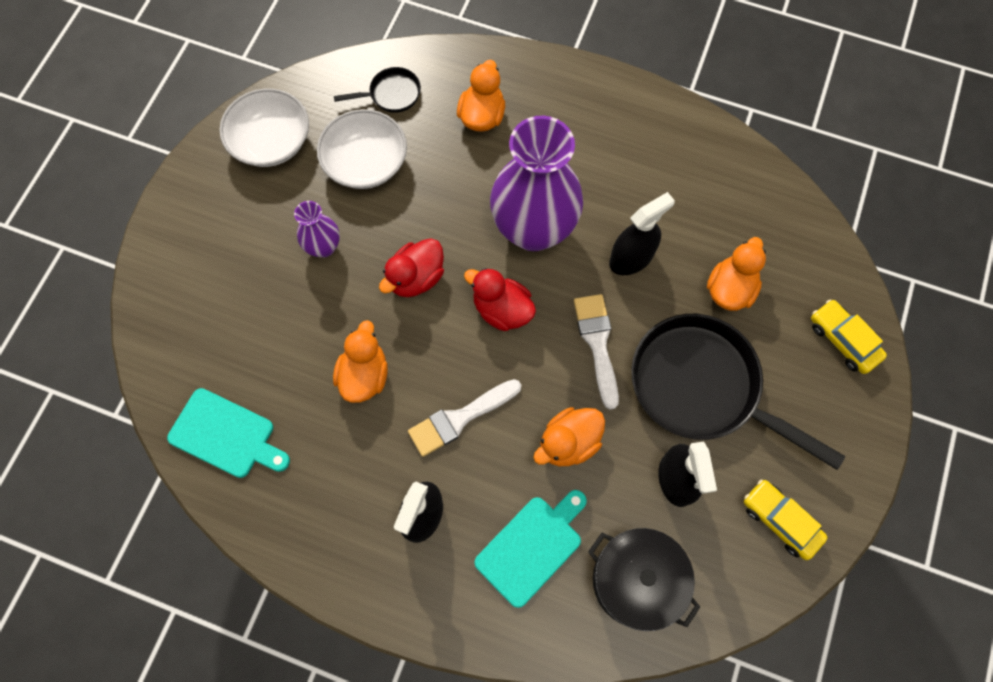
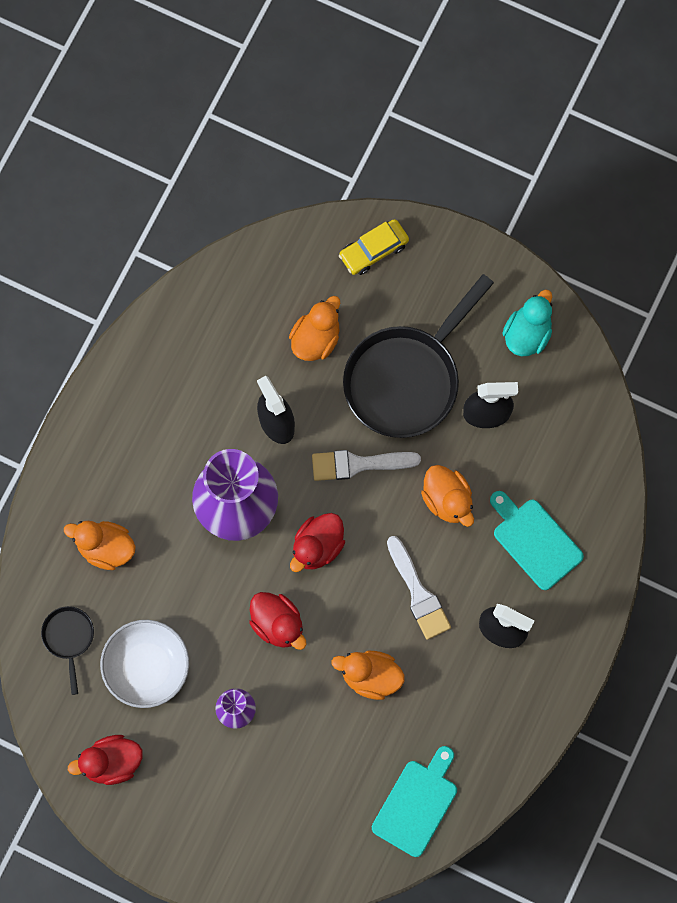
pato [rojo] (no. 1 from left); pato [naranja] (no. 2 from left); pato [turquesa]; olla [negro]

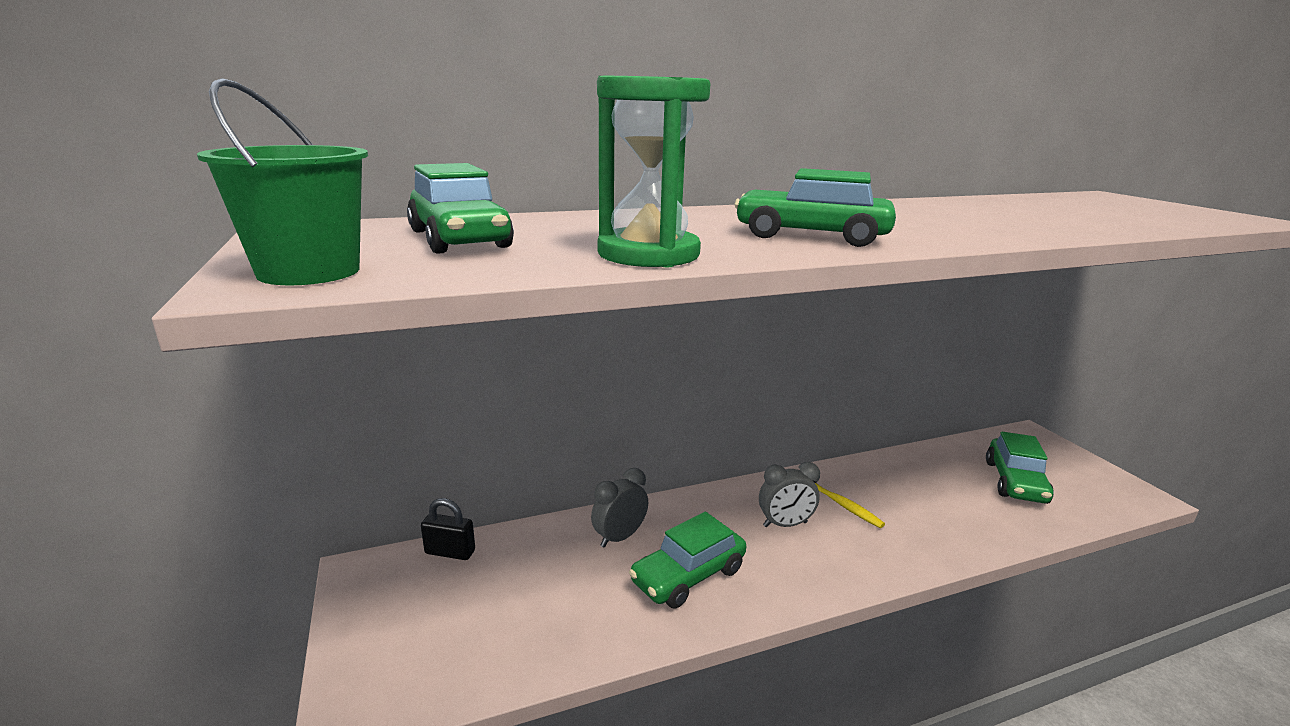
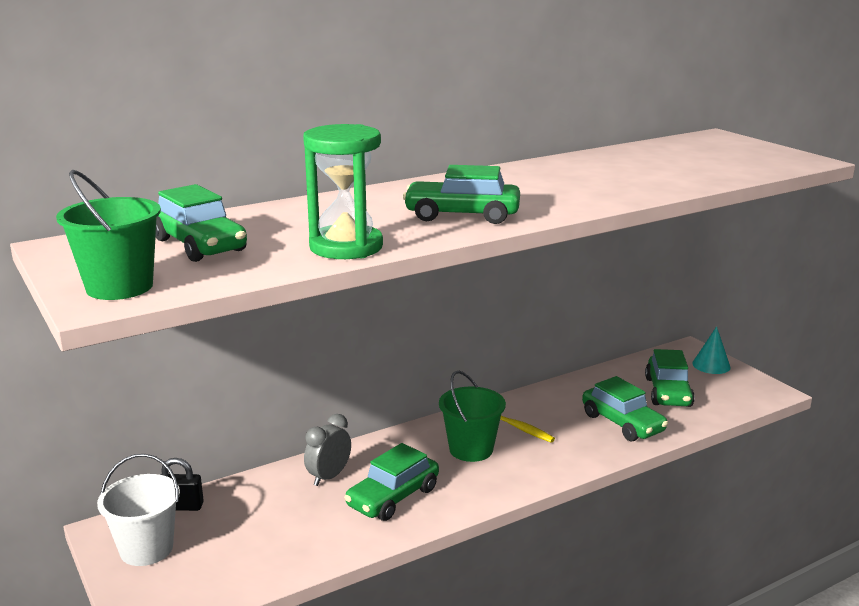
balde [verde] (no. 2 from left); cono [turquesa]; coche [verde] (no. 4 from left); balde [blanco]

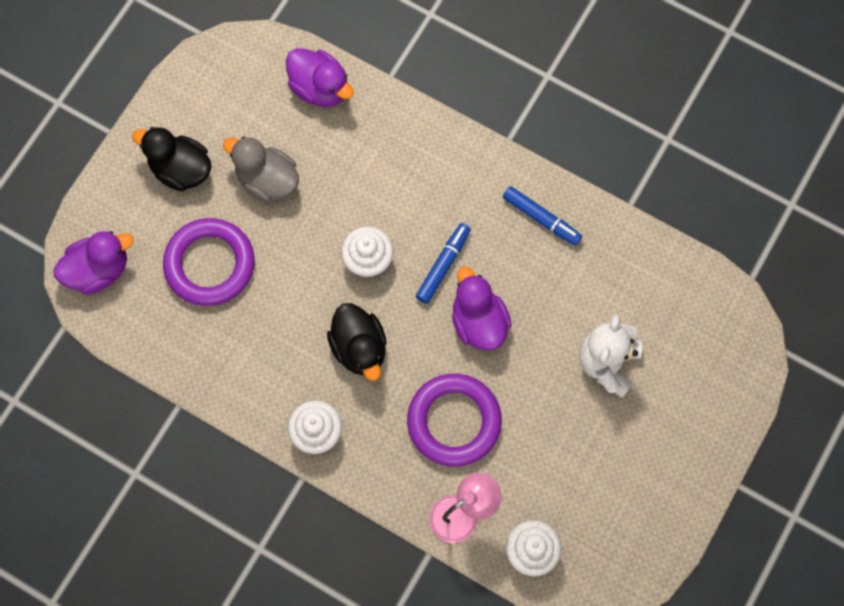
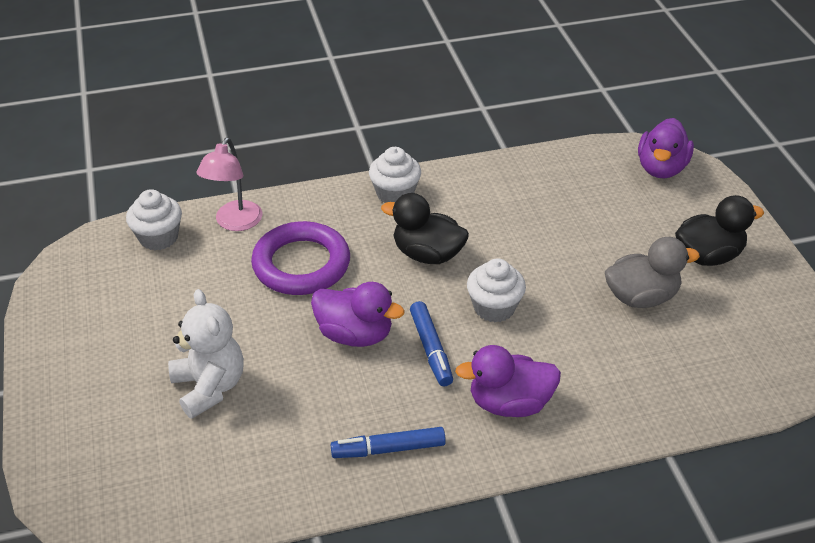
pato [morado] (no. 2 from left); anillo [morado] (no. 1 from left in the first image)

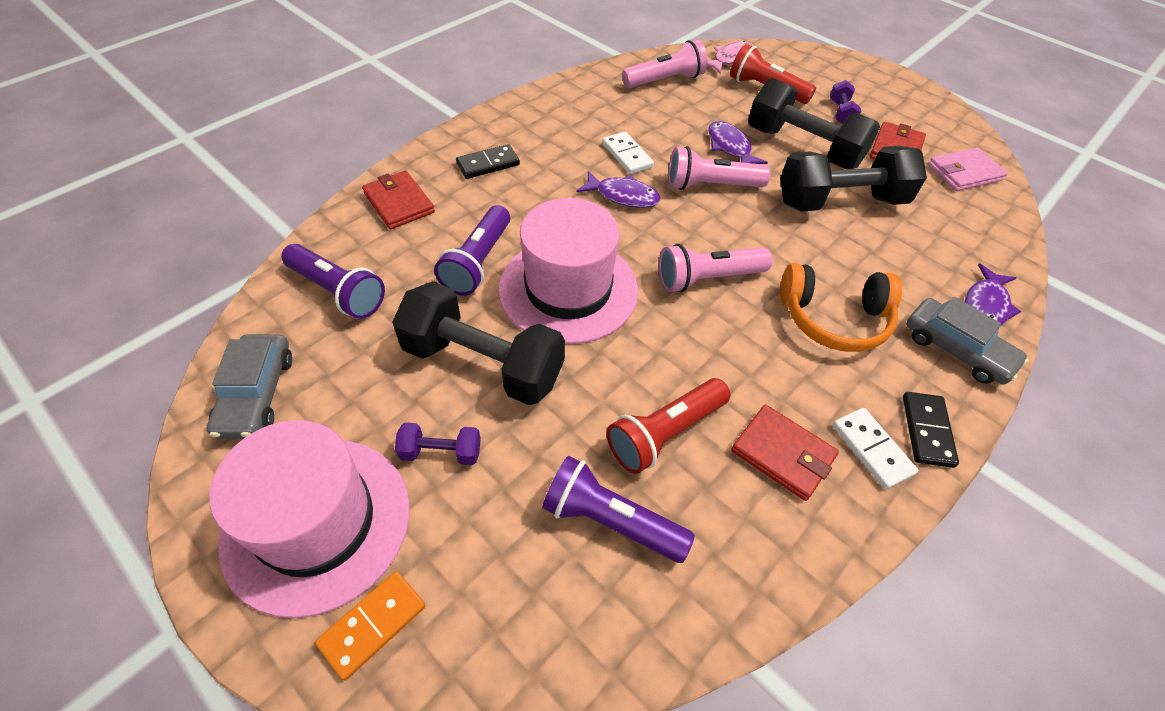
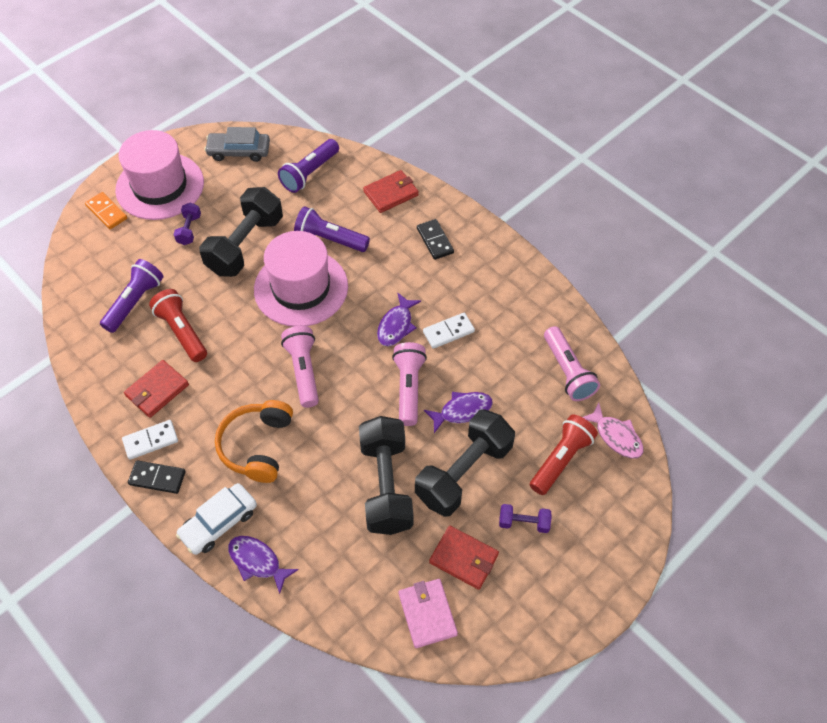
coche [blanco]

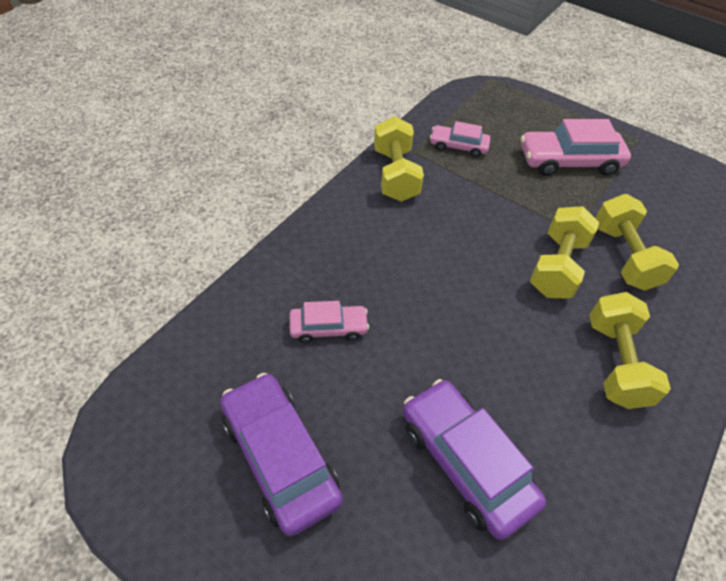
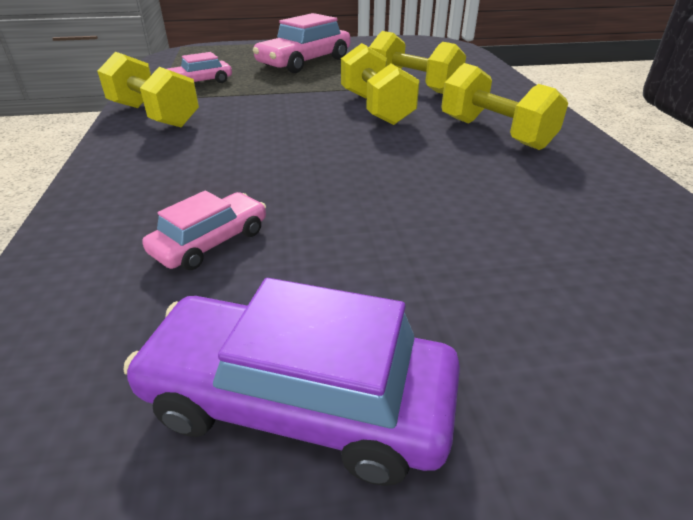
coche [morado] (no. 2 from left in the first image)

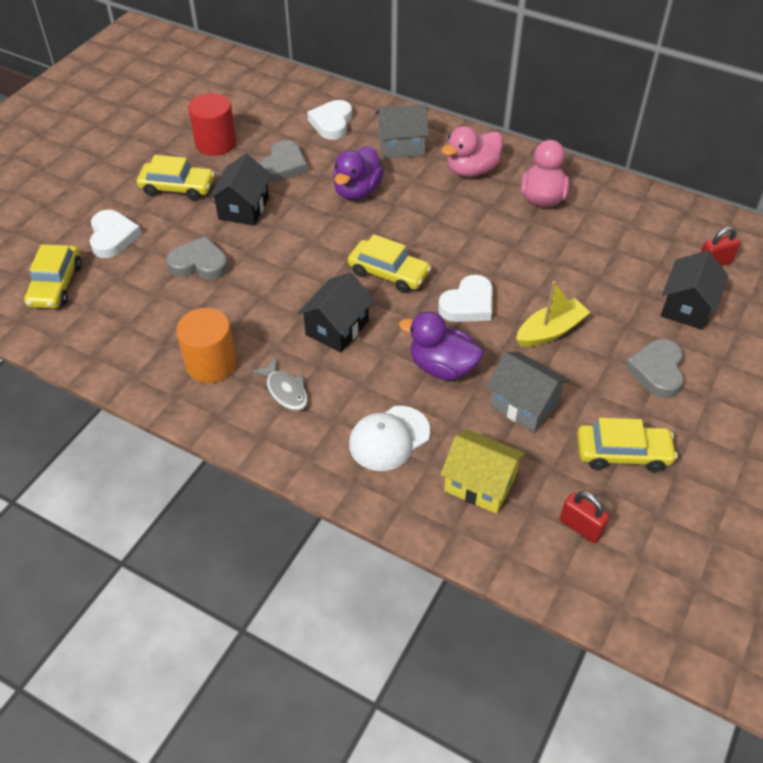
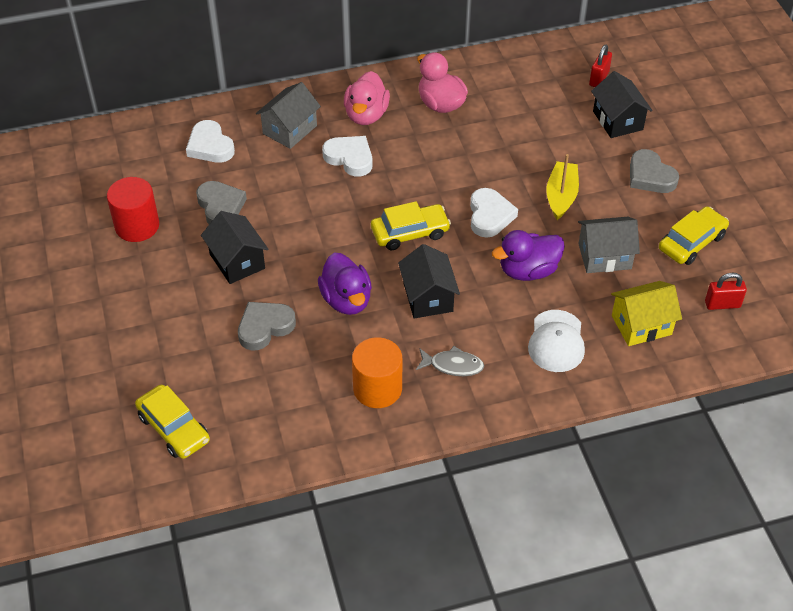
pato [morado] (no. 1 from left); coche [amarillo] (no. 2 from left in the first image); corazón [blanco] (no. 2 from left)

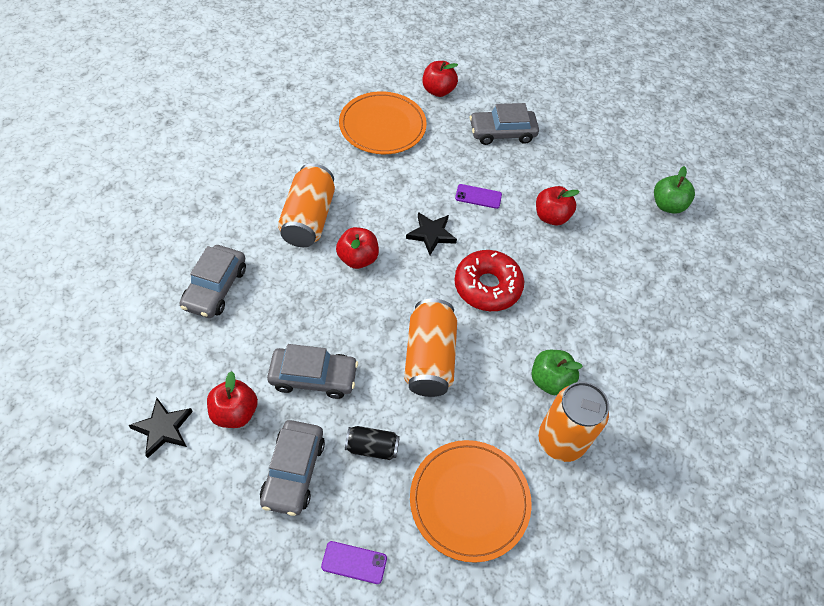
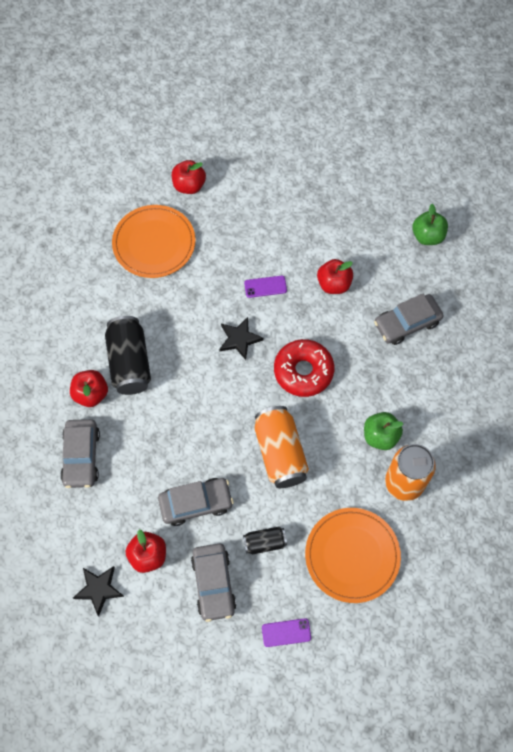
coche [gris] (no. 4 from left); lata [negro] (no. 1 from left); manzana [rojo] (no. 1 from left)

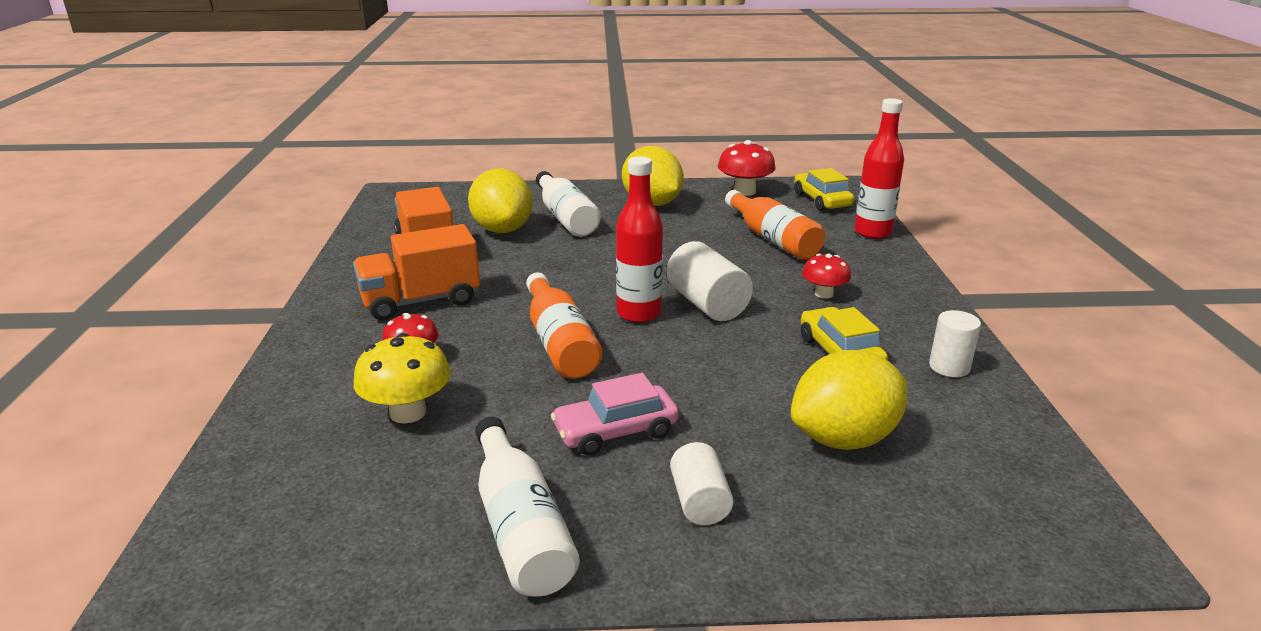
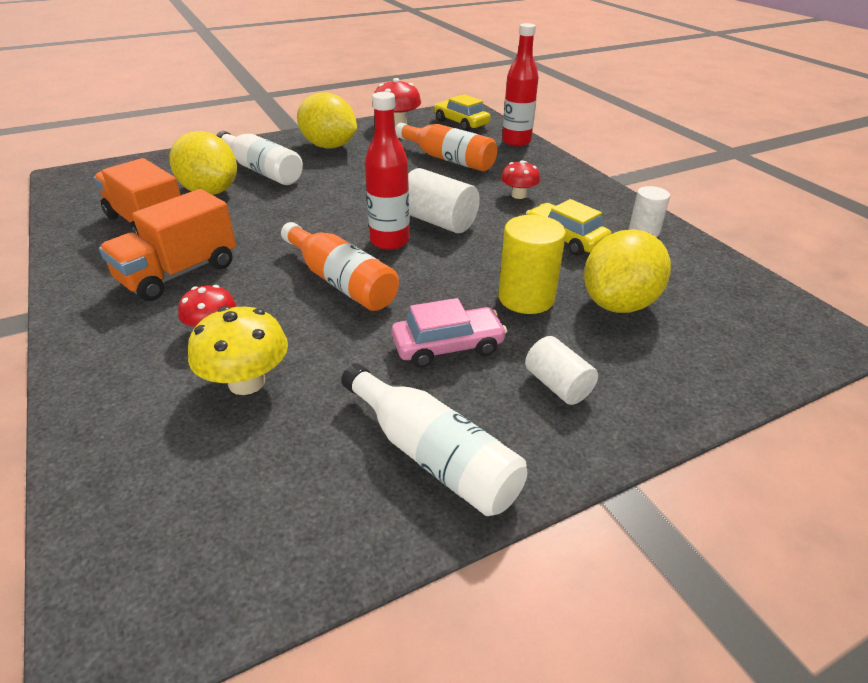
coche [rosa]; cilindro [amarillo]

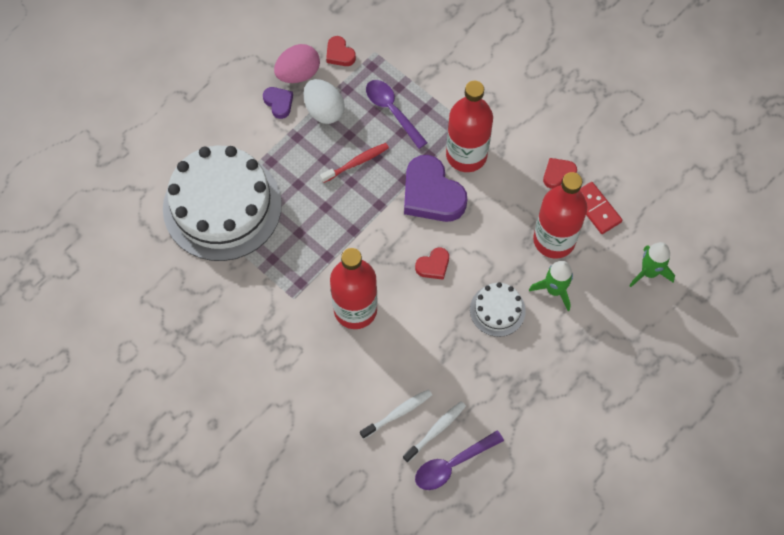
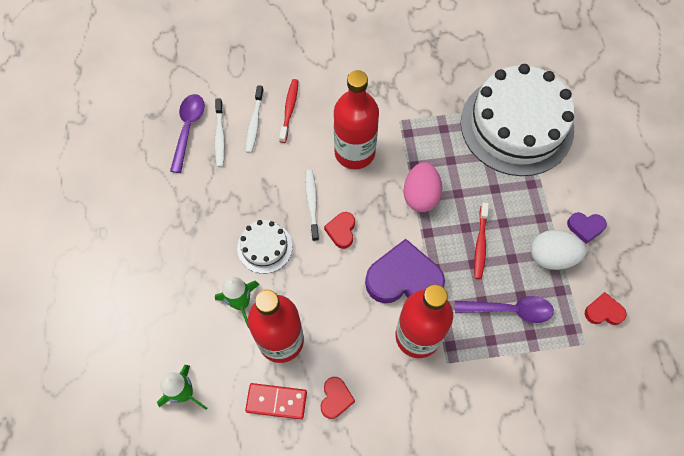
huevo [rosa]; cepillo de dientes [rojo] (no. 1 from left); cepillo de dientes [blanco] (no. 3 from left)

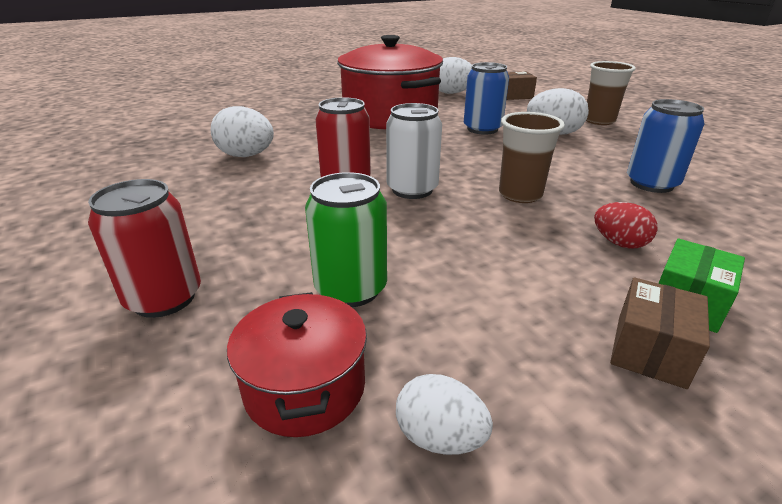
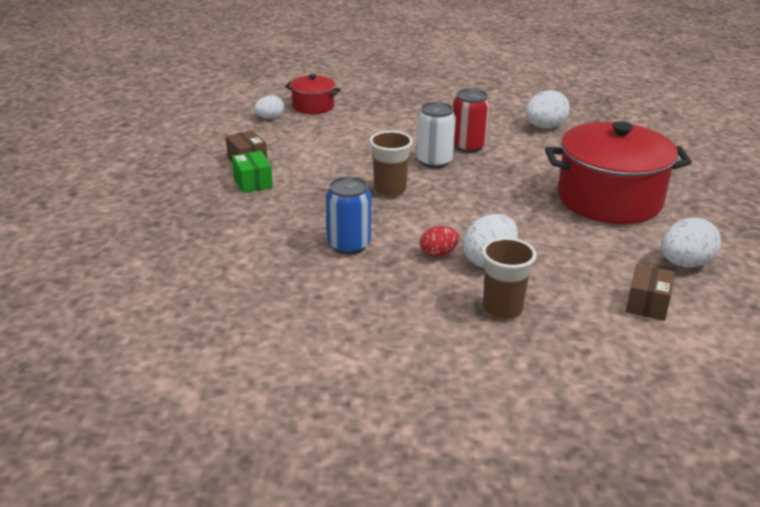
lata [azul] (no. 1 from left in the first image); lata [verde]; lata [rojo] (no. 1 from left in the first image); huevo [rojo]

